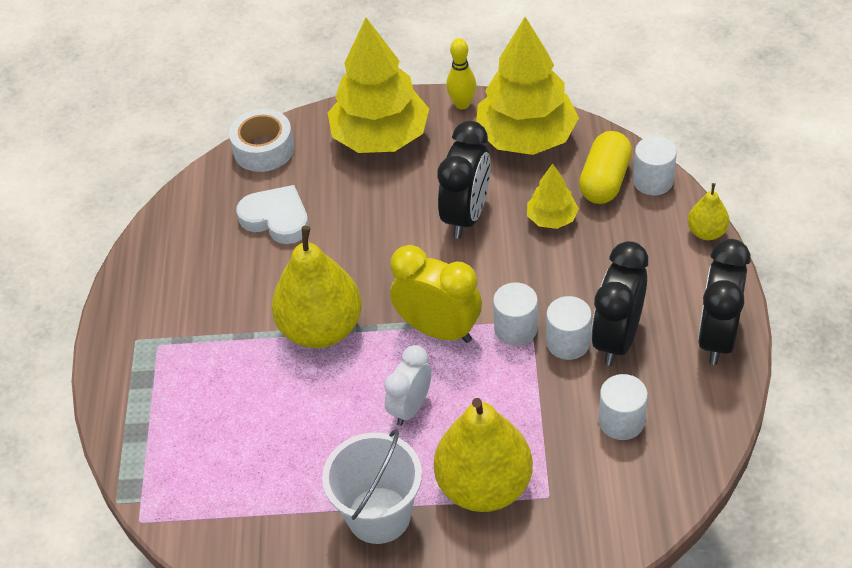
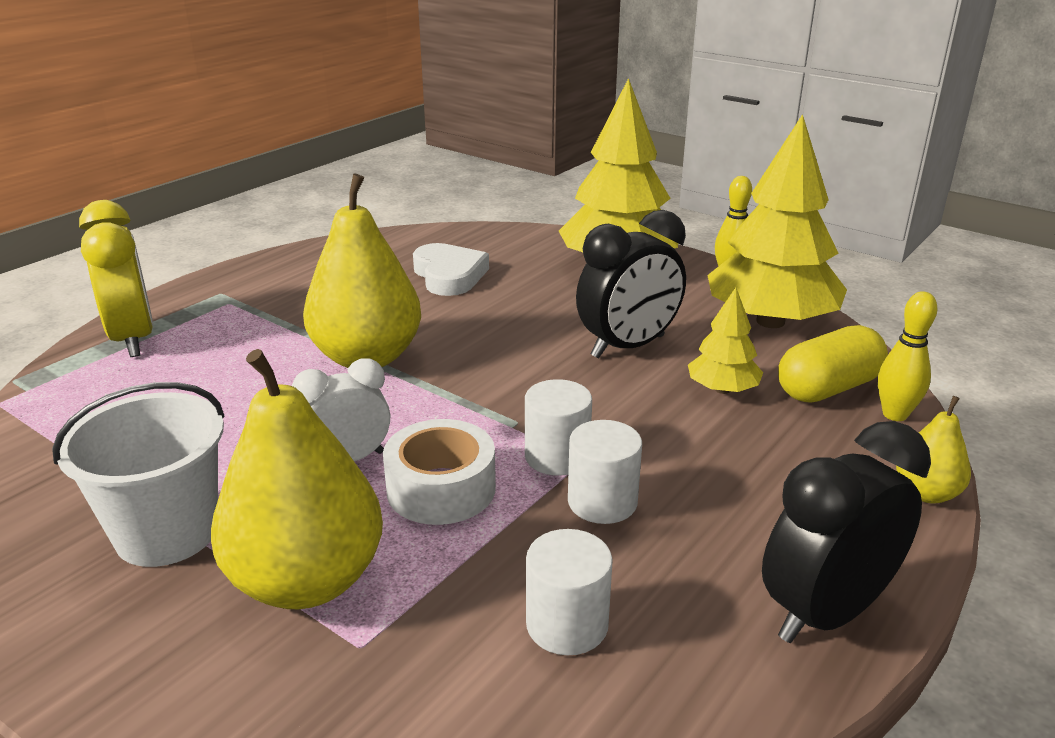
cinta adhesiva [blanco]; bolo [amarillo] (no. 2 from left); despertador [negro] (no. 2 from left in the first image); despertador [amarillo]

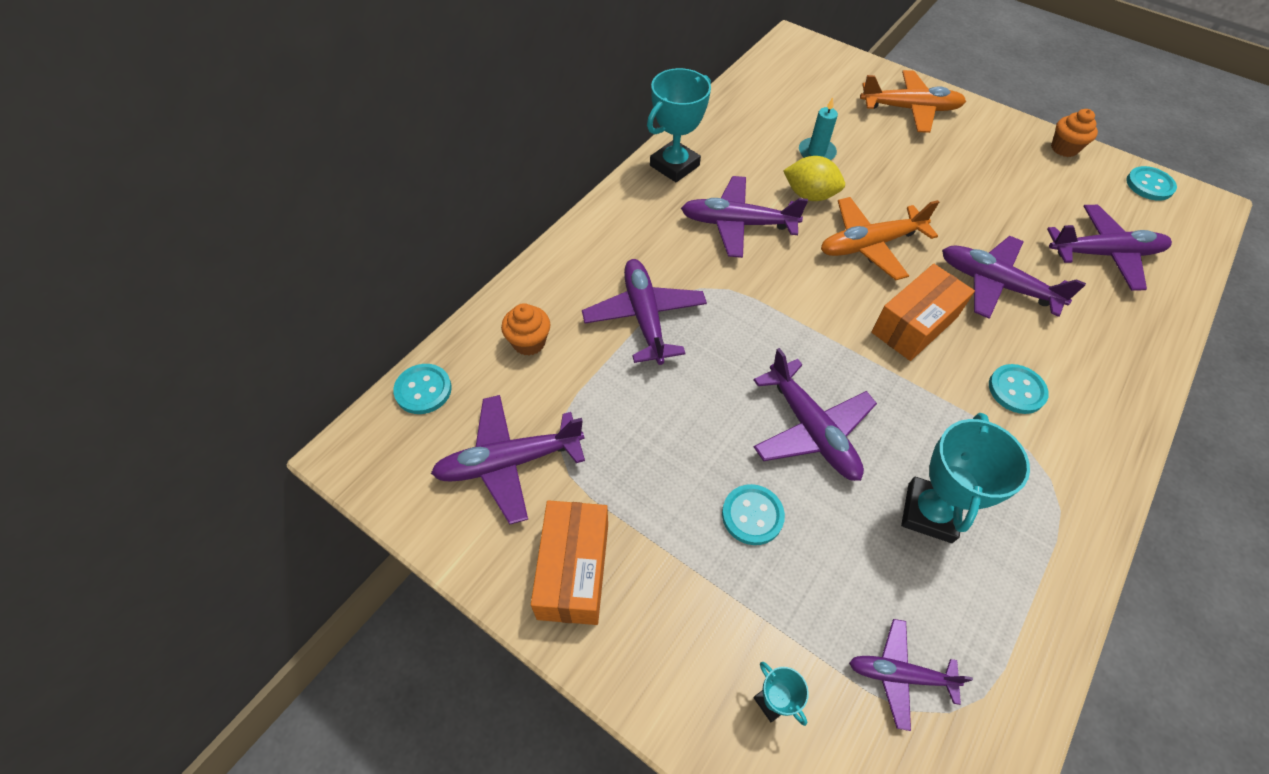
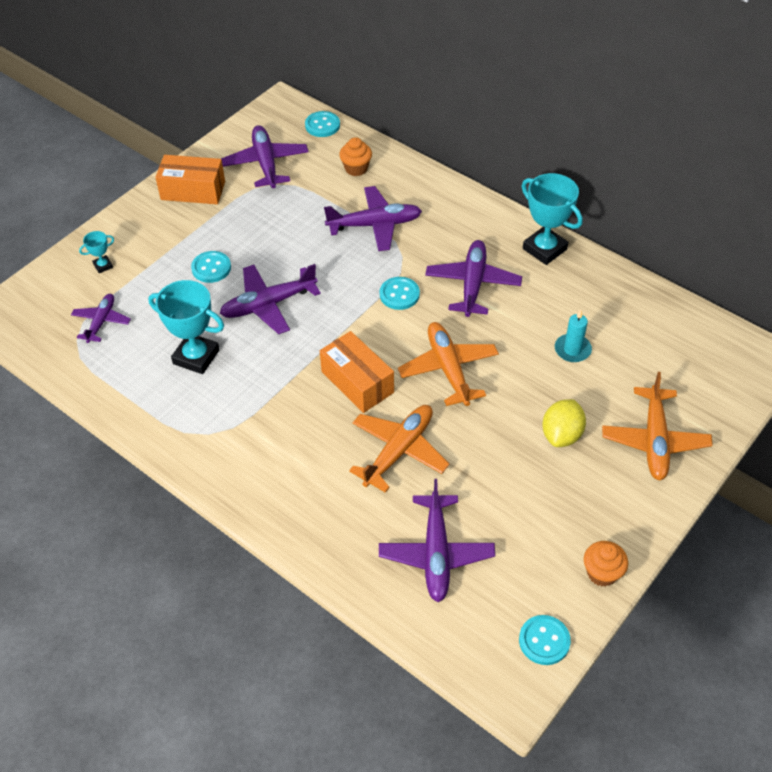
limón [amarillo]; avión [naranja] (no. 1 from left); botón [turquesa] (no. 3 from left)

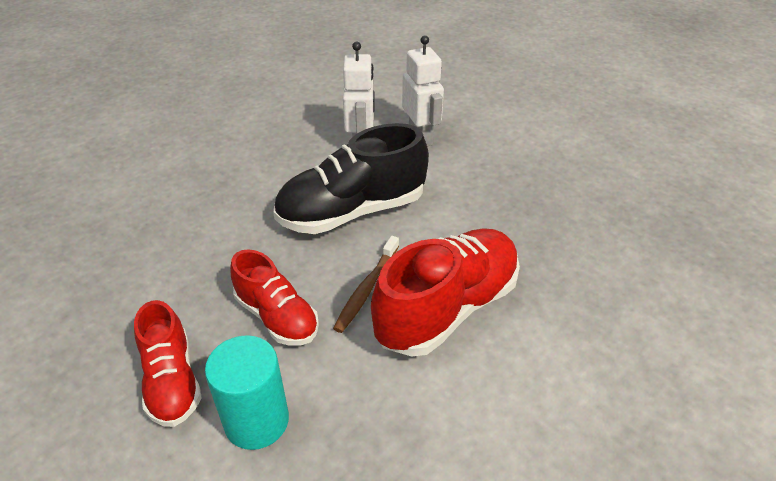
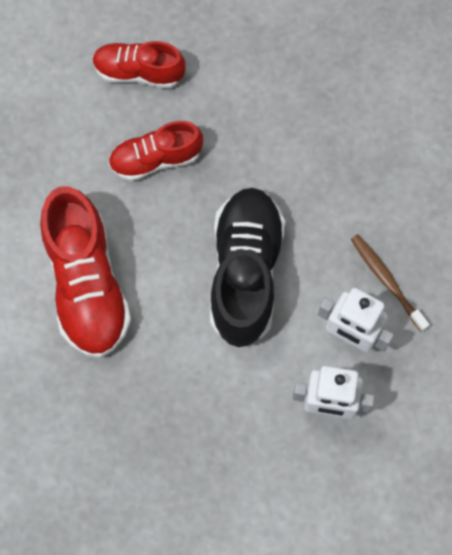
cepillo de dientes [marrón]; cilindro [turquesa]

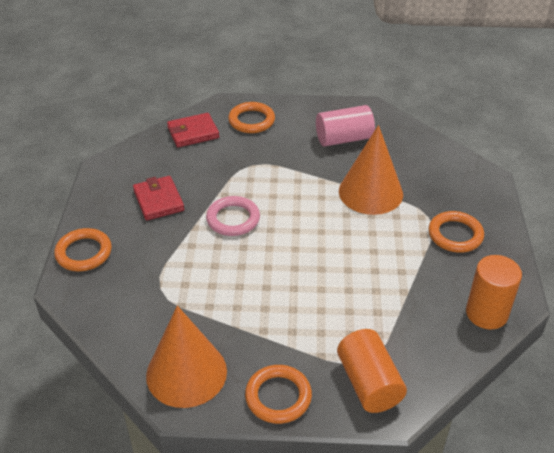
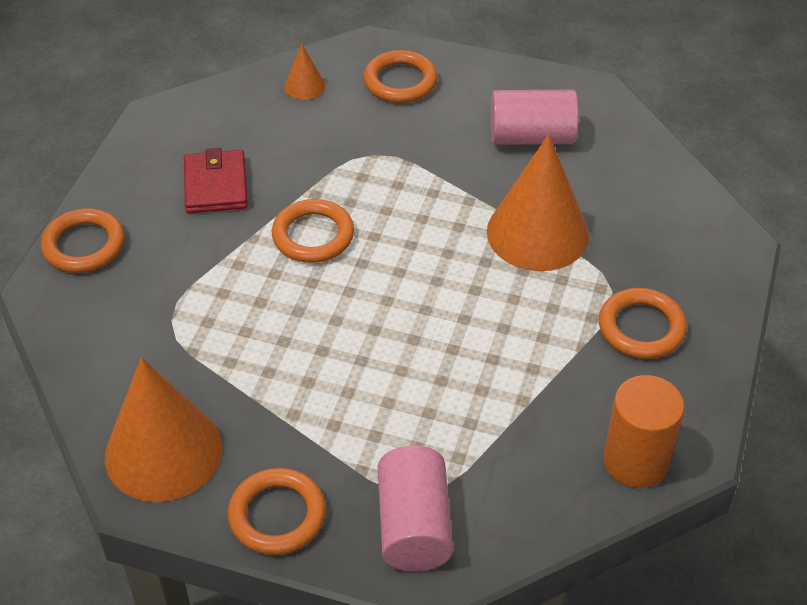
cono [naranja] (no. 2 from left); anillo [naranja] (no. 3 from left); cilindro [rosa] (no. 1 from left)

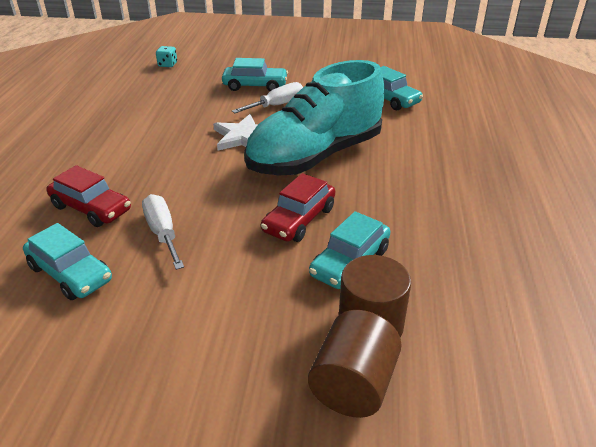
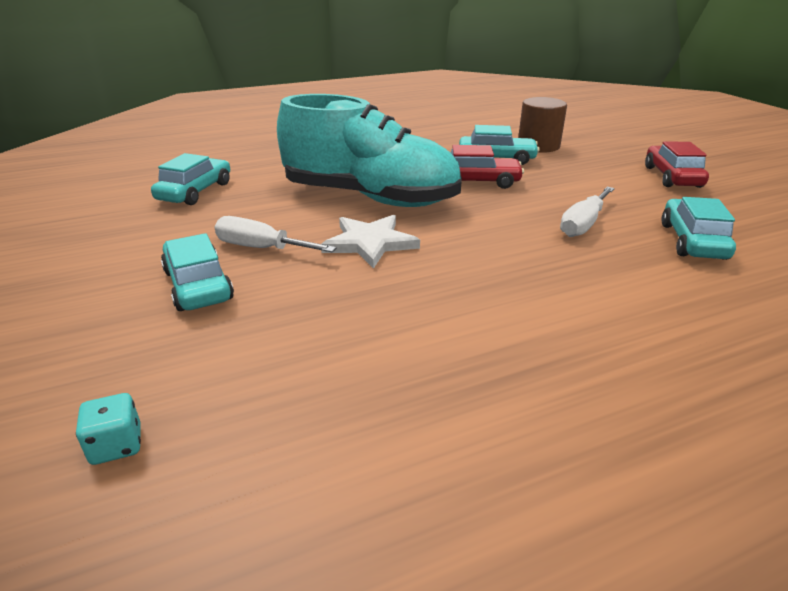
coche [rojo] (no. 2 from left); cilindro [marrón] (no. 1 from left in the first image)

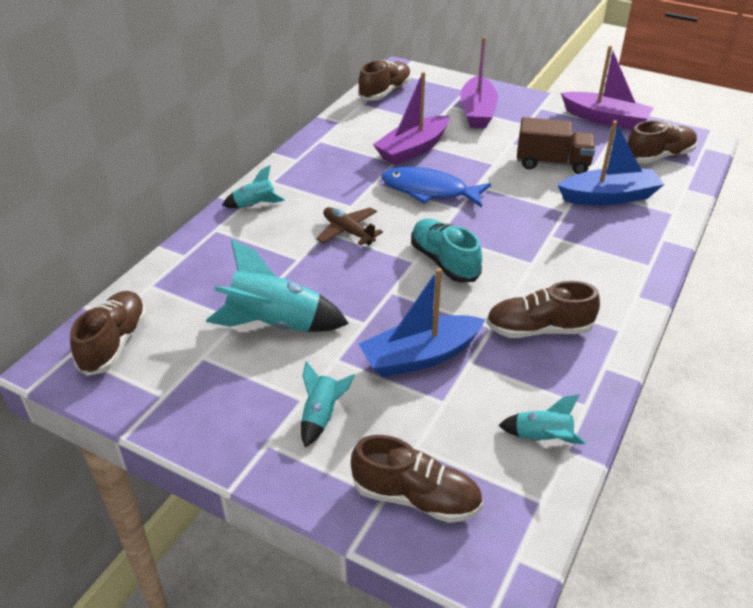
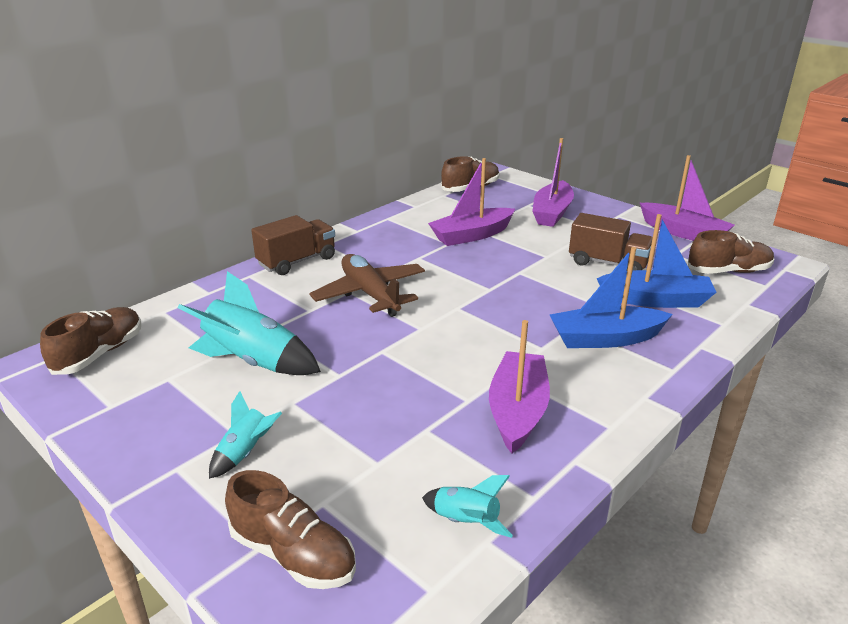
camión [marrón] (no. 1 from left); pez [azul]; avión [marrón]; zapato [turquesa]; barco [azul] (no. 1 from left); barco [morado] (no. 2 from left)

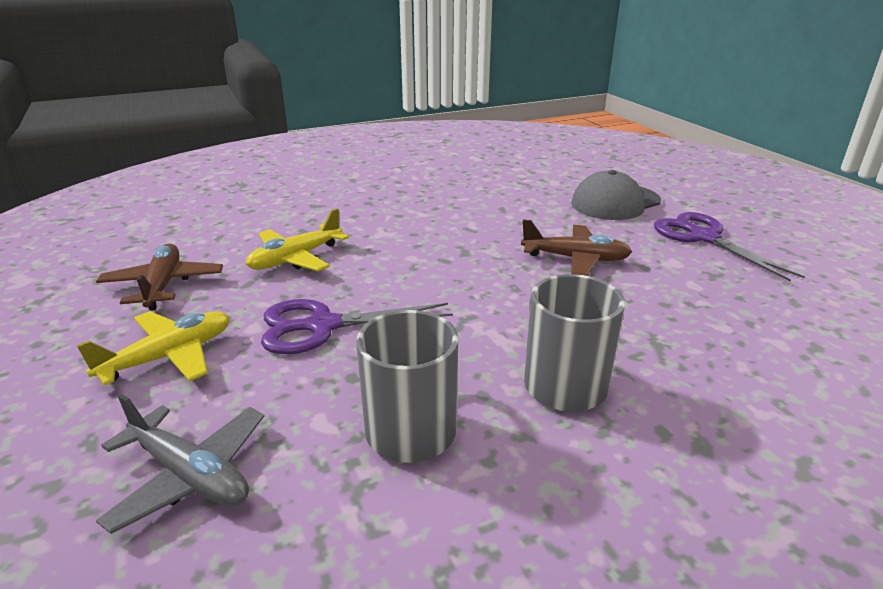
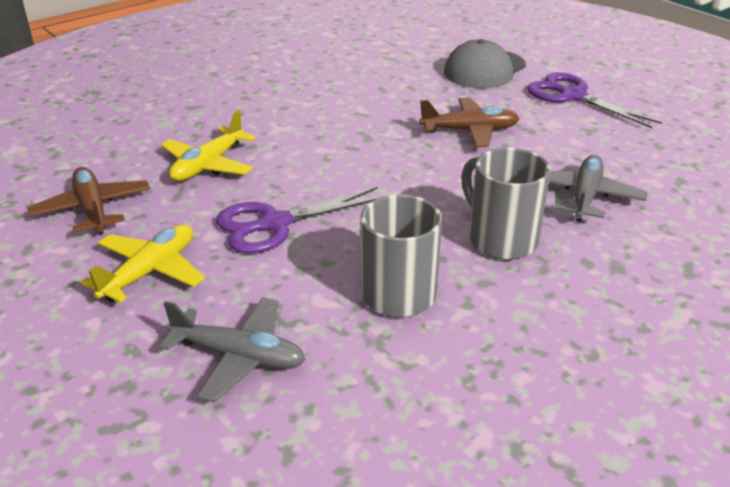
avión [gris] (no. 2 from left)

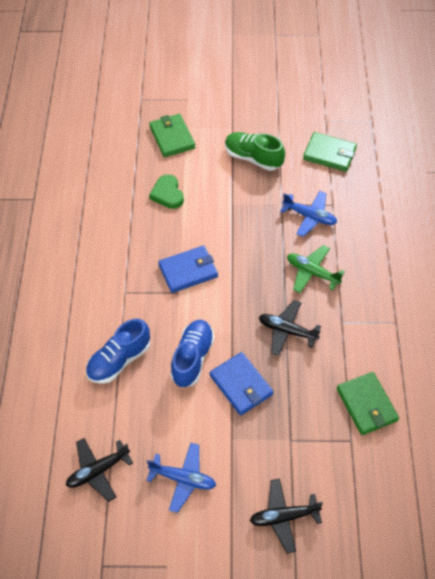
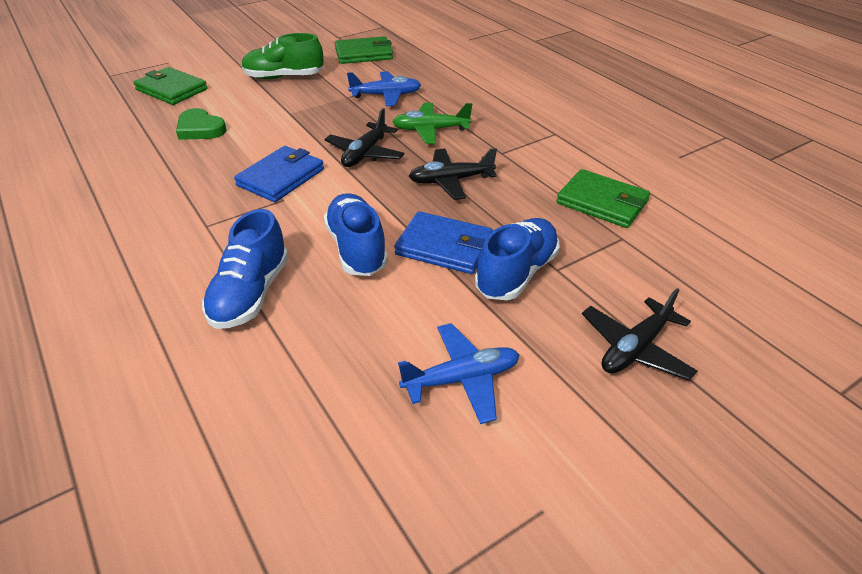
avión [negro] (no. 1 from left); zapato [azul] (no. 3 from left)

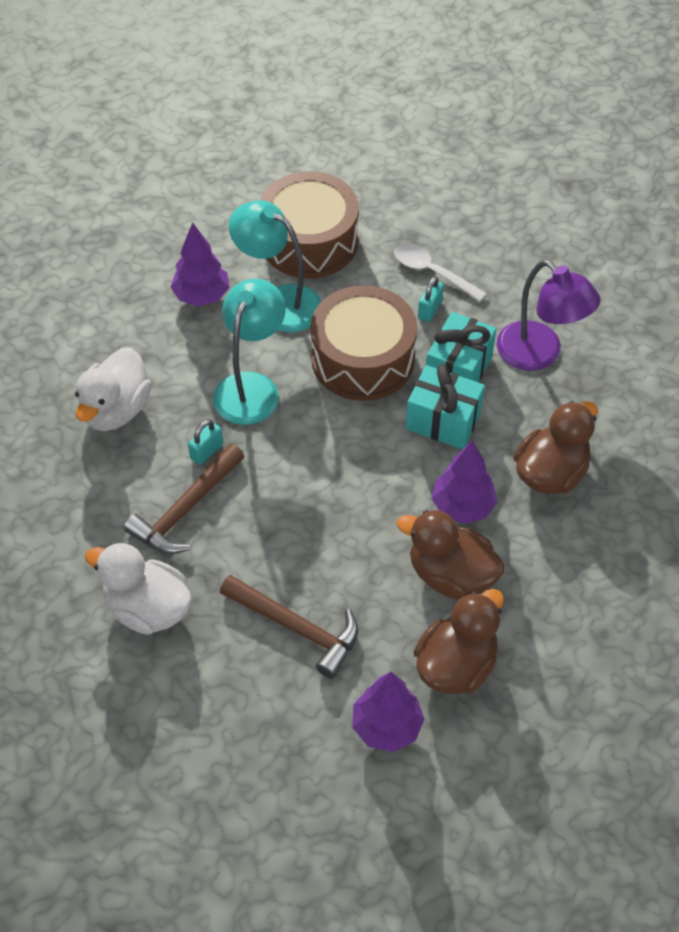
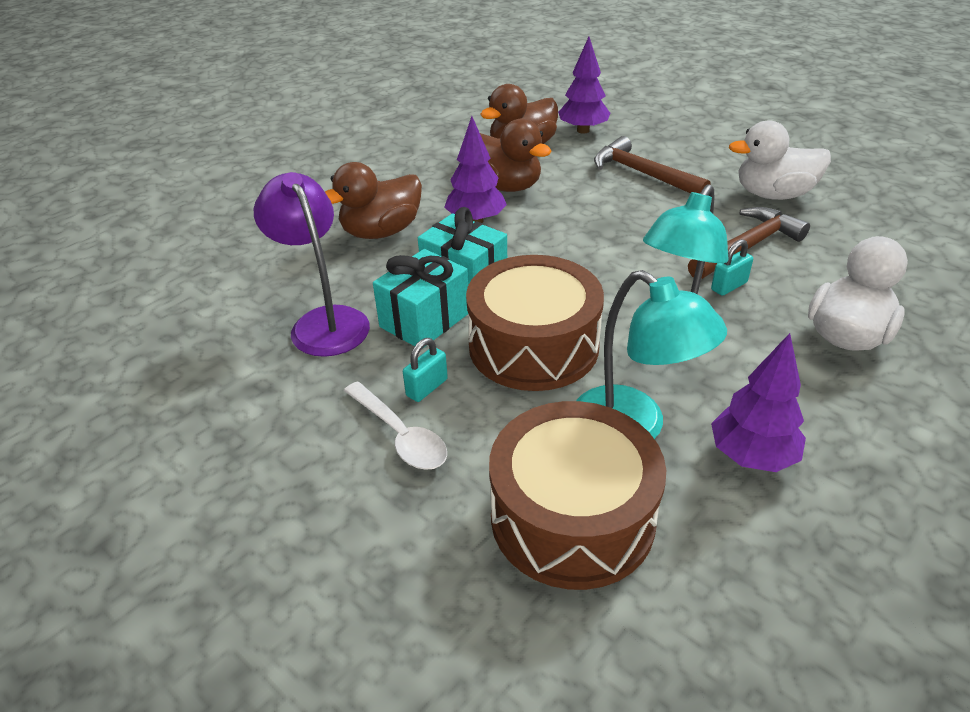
pato [blanco] (no. 1 from left)

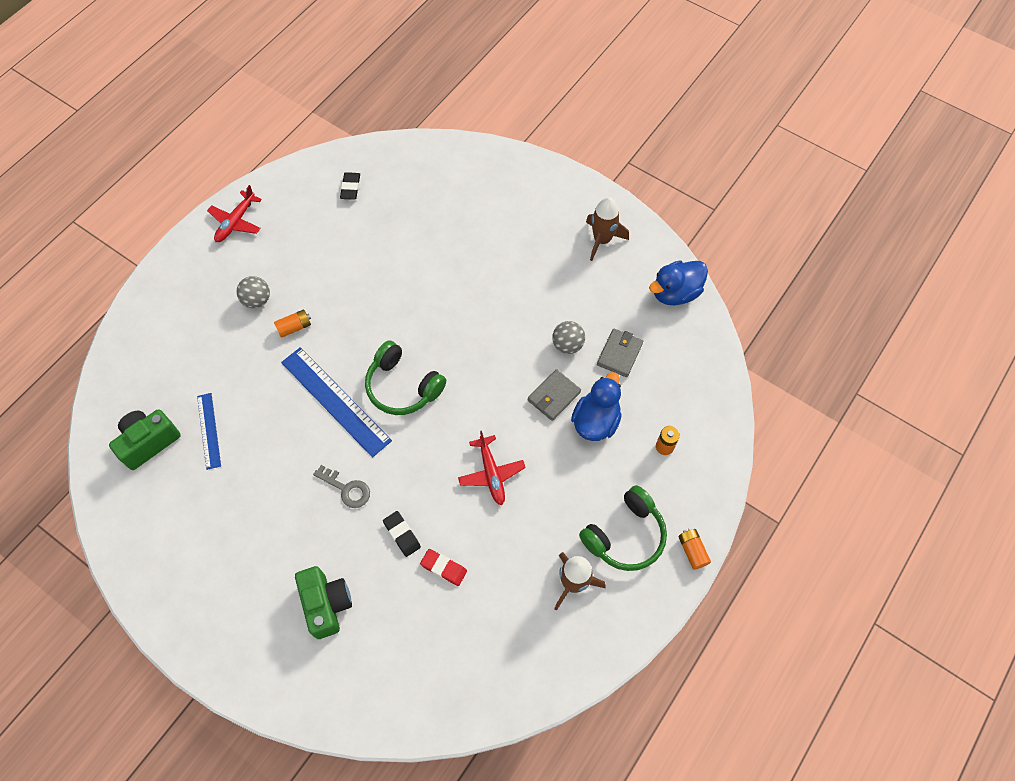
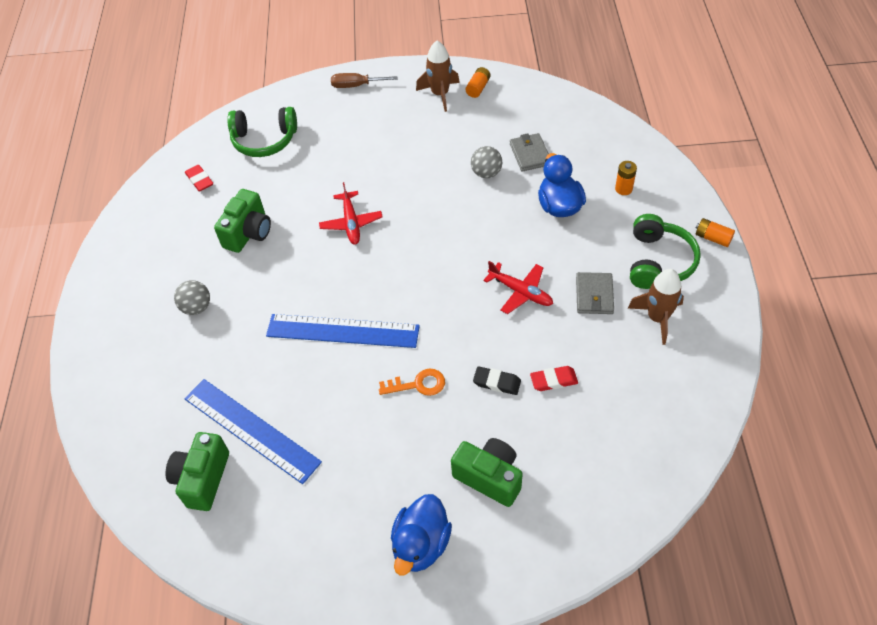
goma de borrar [rojo] (no. 1 from left); avión [rojo] (no. 1 from left); pato [azul] (no. 1 from left); pila [naranja] (no. 1 from left); auriculares [verde] (no. 1 from left); cartera [gris] (no. 2 from left); regla [azul] (no. 1 from left); llave [naranja]; destornillador [marrón]; cámara [verde] (no. 2 from left)

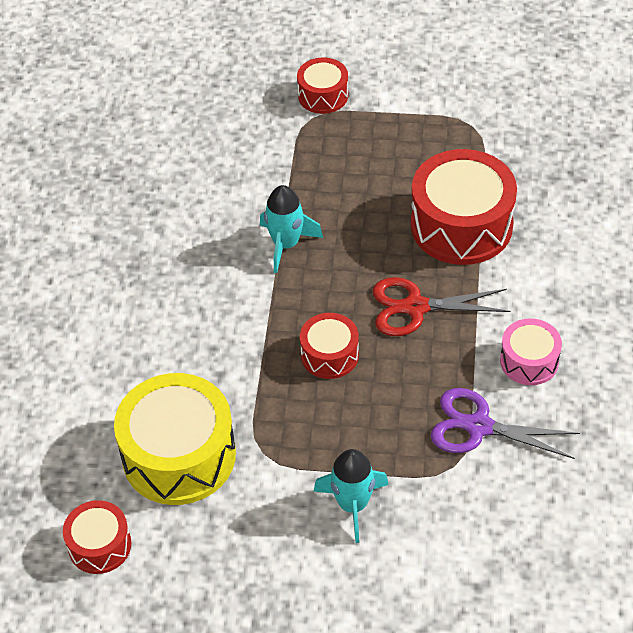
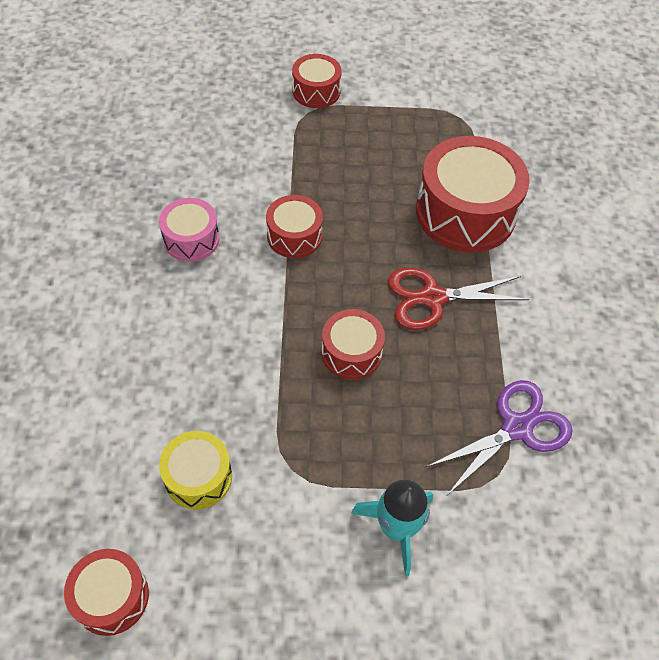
tambor [rojo] (no. 2 from left); tambor [rosa]; tambor [amarillo]; tijeras [morado]

